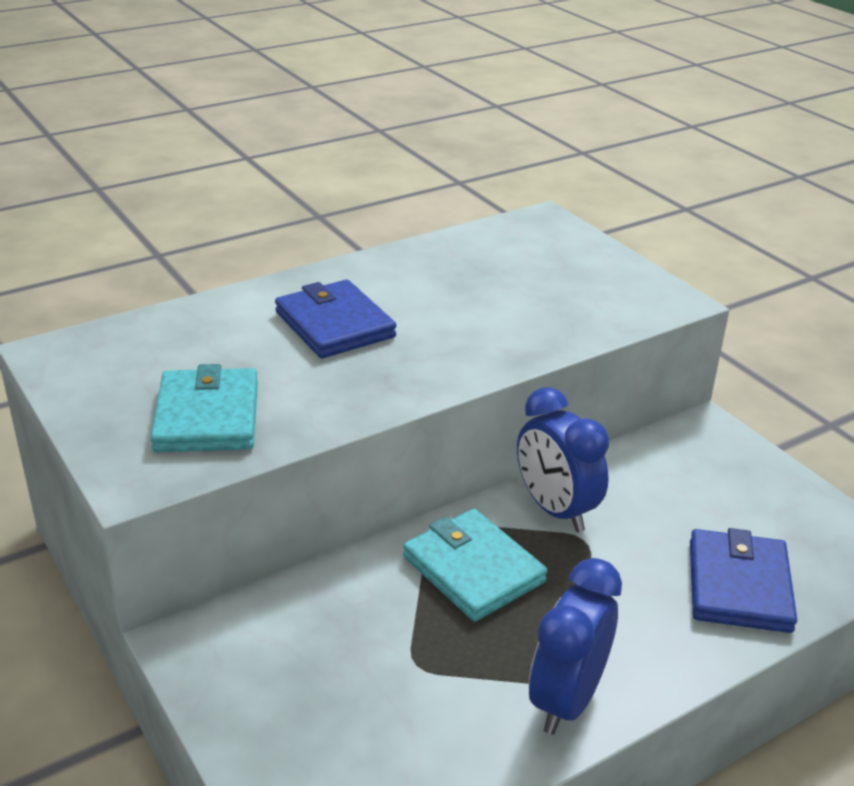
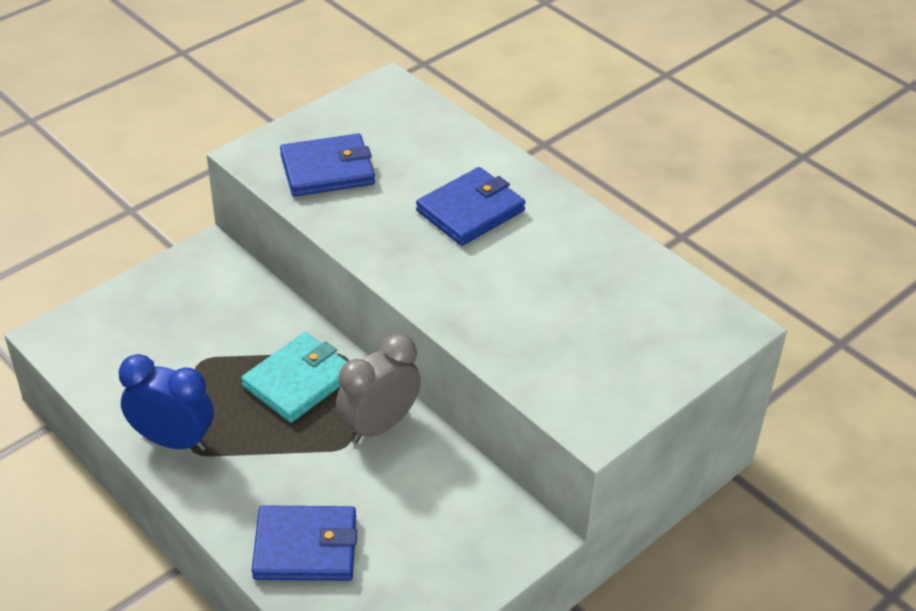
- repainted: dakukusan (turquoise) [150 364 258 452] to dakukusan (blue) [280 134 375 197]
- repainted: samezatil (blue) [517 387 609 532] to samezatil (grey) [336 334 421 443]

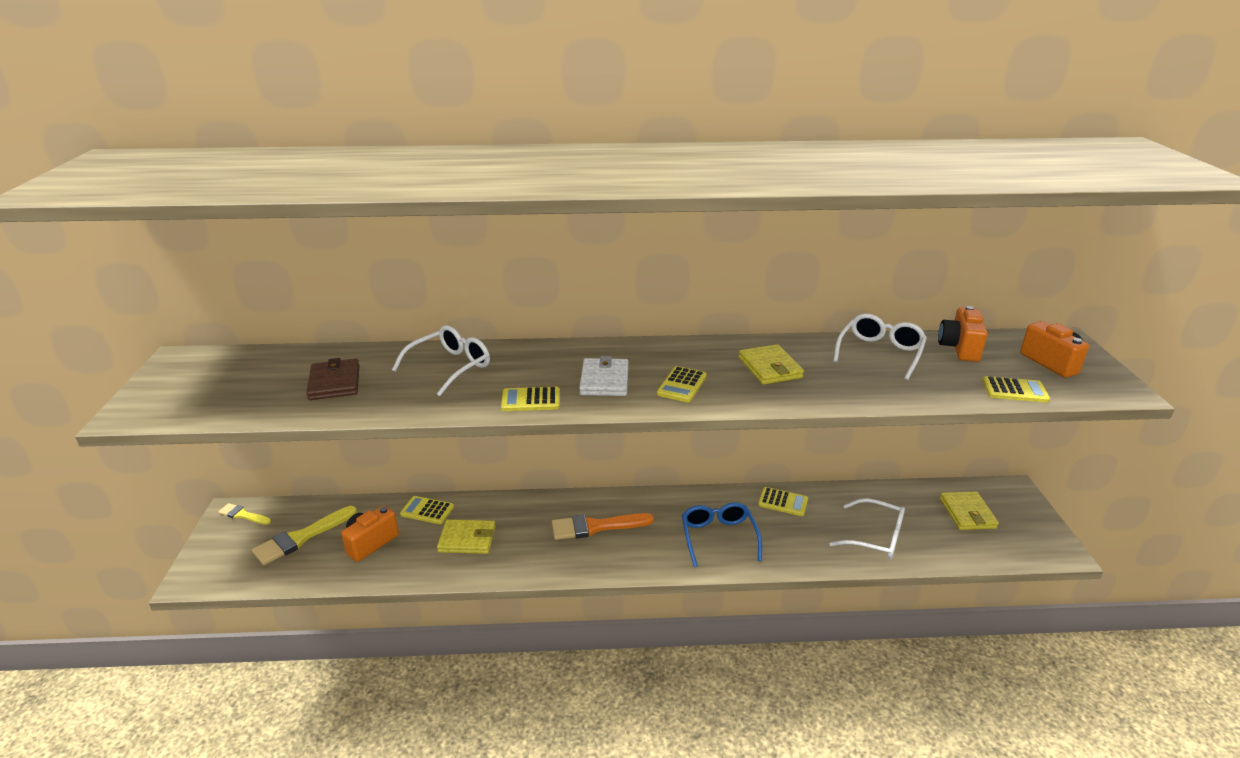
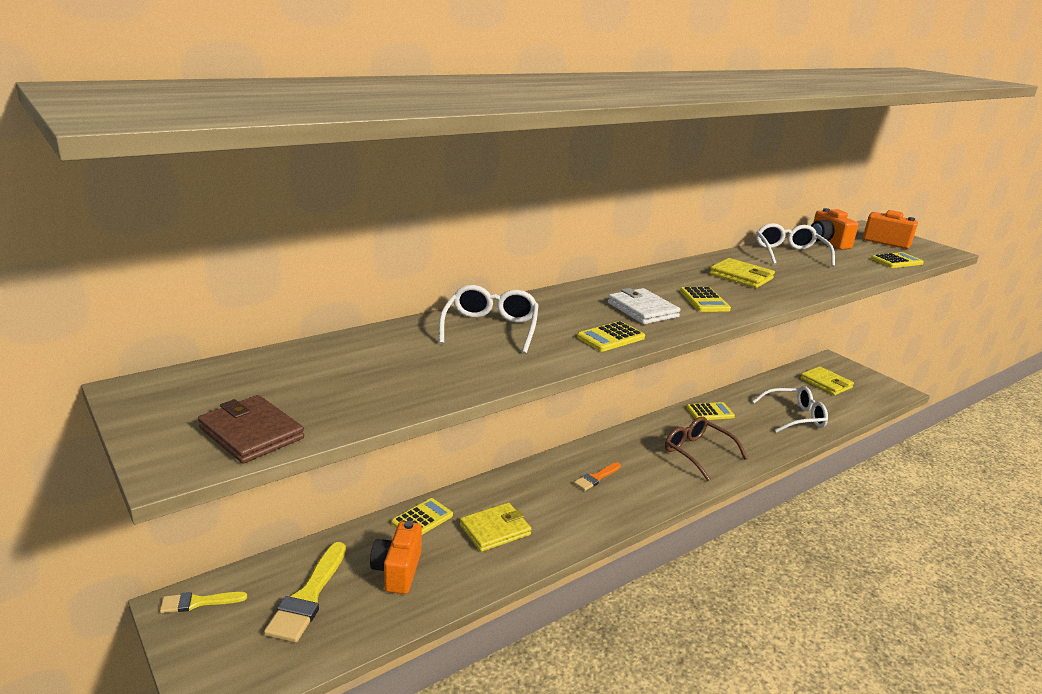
- shifted: dakukusan (brown) [306 358 360 400] to [198 395 304 463]
- rotated: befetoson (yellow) [400 496 454 524] = [391 498 453 535] 150 degrees clockwise
- scaled: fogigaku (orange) [552 513 654 540] = [574 462 621 491] x0.58
- repainted: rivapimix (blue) [682 502 762 567] to rivapimix (brown) [665 417 748 481]

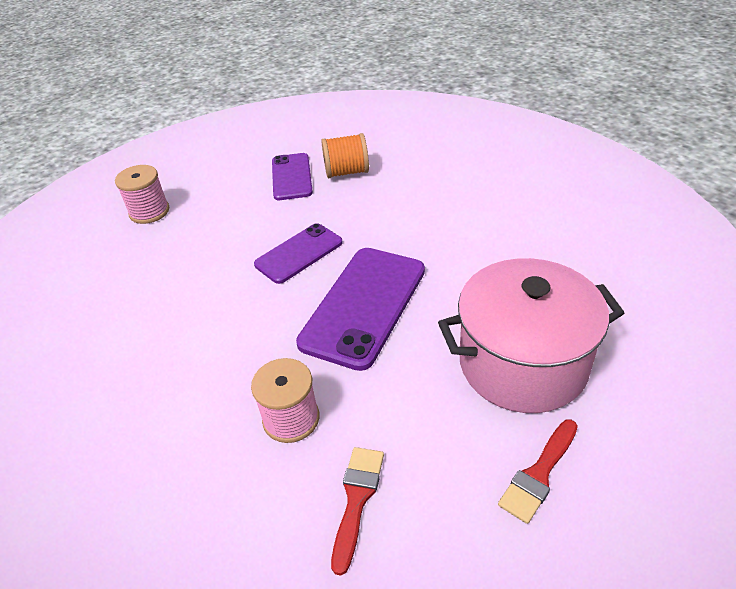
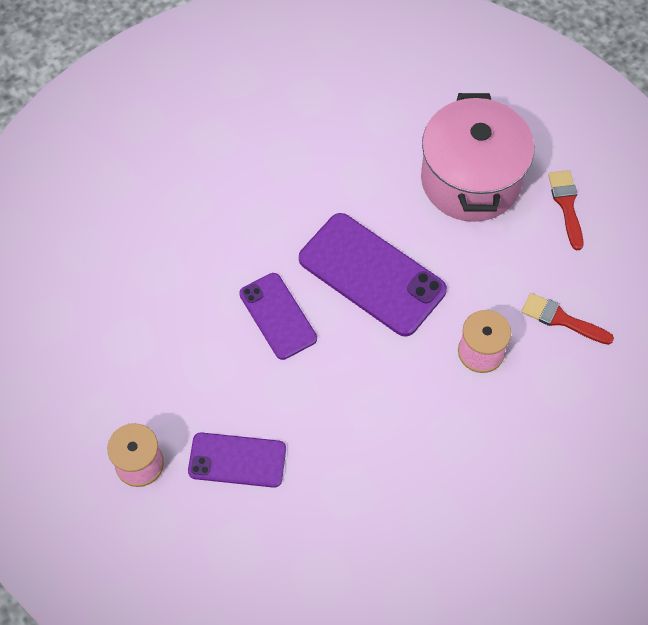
- shifted: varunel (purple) [272 153 313 200] to [188 432 286 488]
- gone: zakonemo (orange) [321 133 369 178]
- rotated: fogigaku (red) [498 419 578 524] = [548 170 583 250] 150 degrees counterclockwise

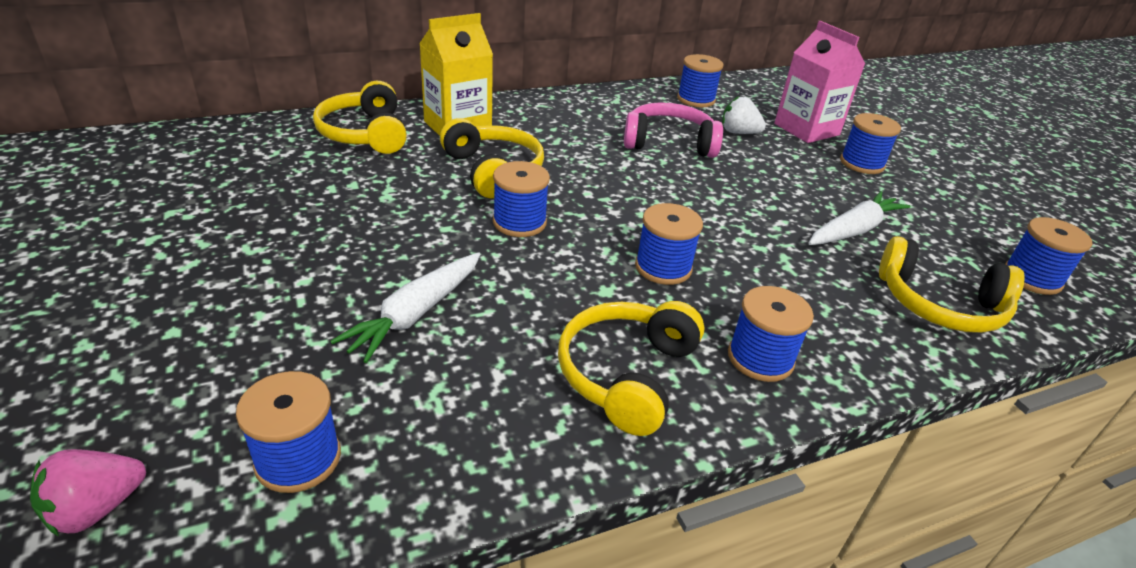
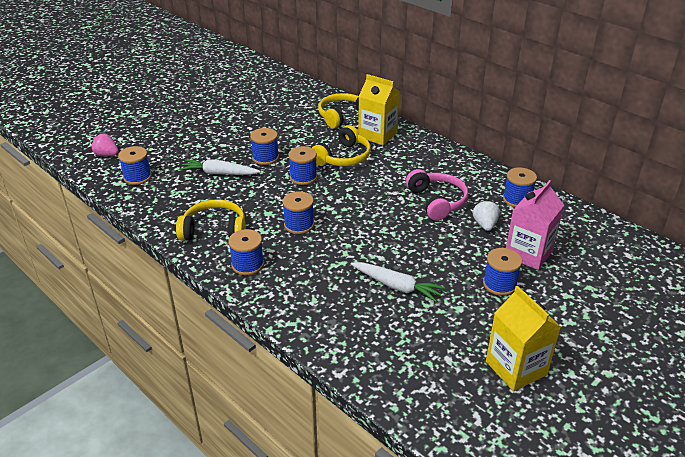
- gone: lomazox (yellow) [879 236 1025 333]
- shifted: zakonemo (blue) [1005 217 1092 295] to [250 128 279 165]
- new: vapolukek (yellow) [486 286 561 391]

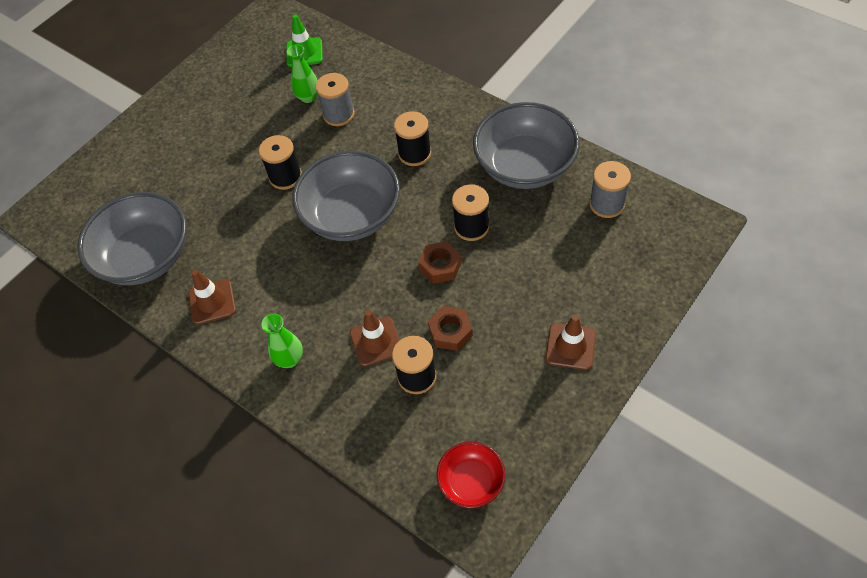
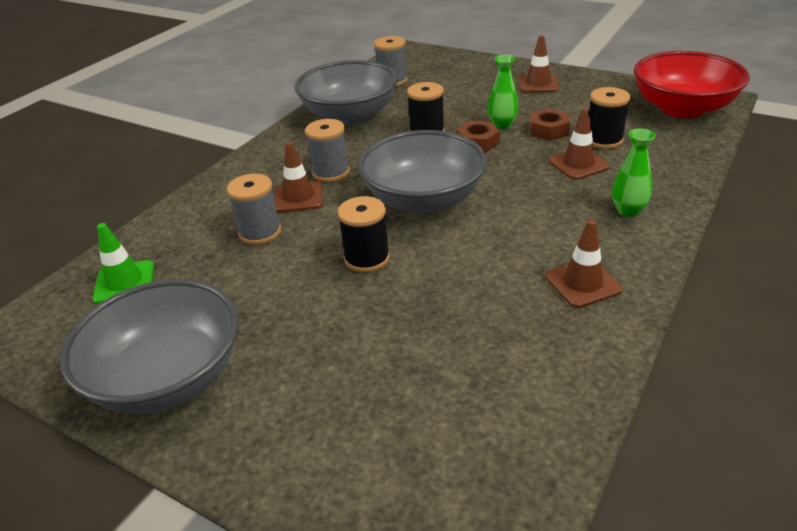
- shifted: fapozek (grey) [77 192 187 285] to [59 279 239 414]
- shifted: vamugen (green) [287 45 318 103] to [487 55 519 129]
- repainted: zakonemo (black) [394 111 431 166] to zakonemo (grey) [305 119 350 182]
- scaled: fapozek (red) [437 441 505 508] = [634 51 750 118] x1.90
- new: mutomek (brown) [275 142 323 213]

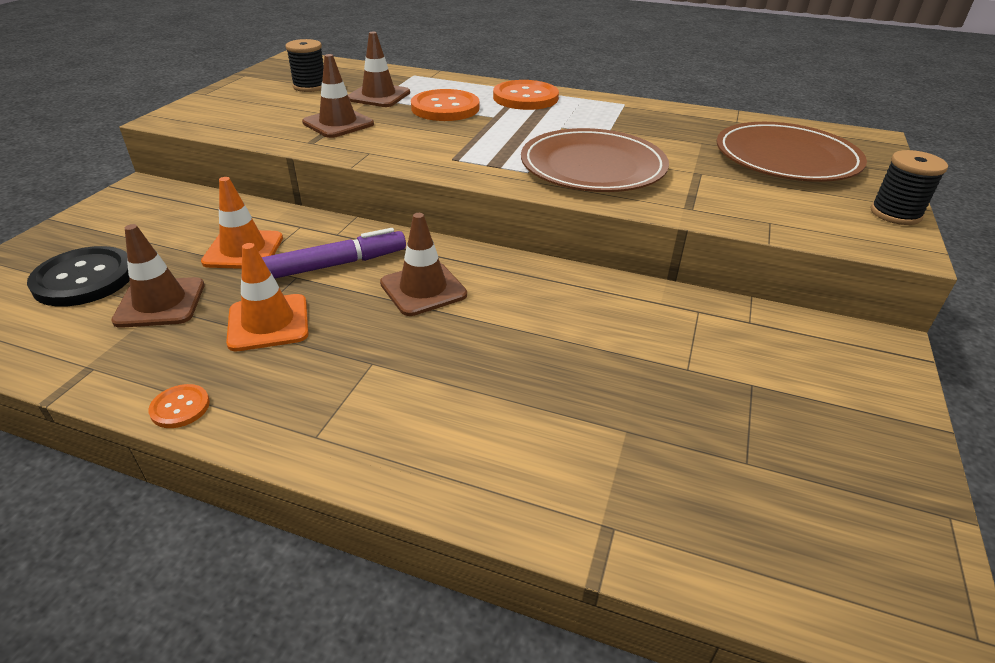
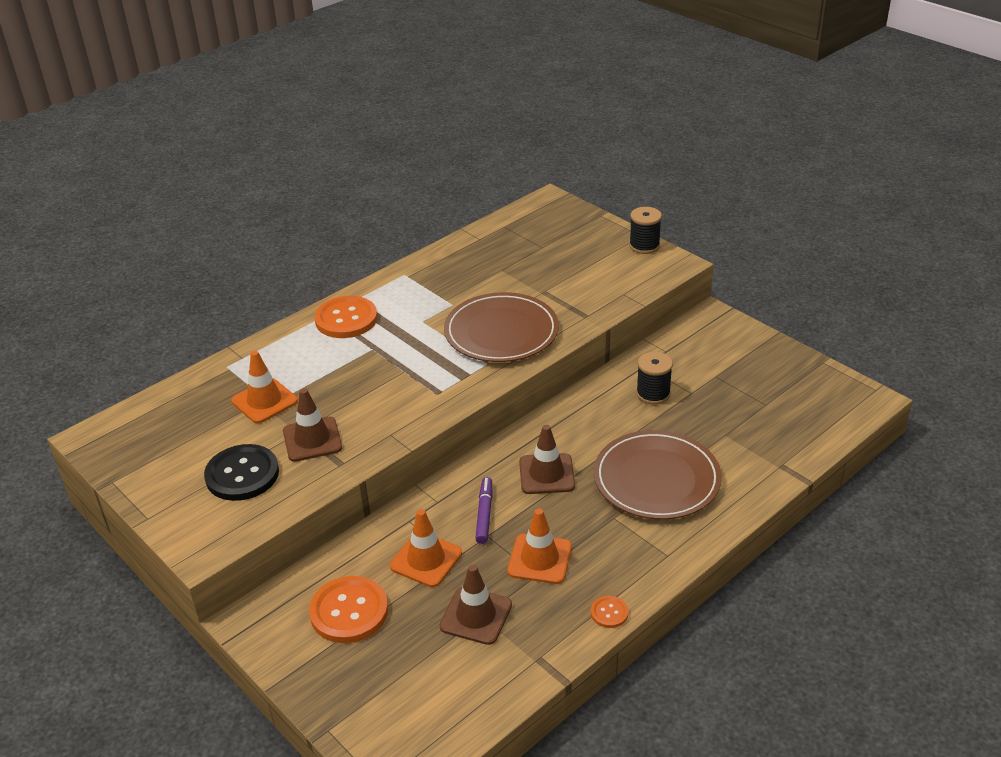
- shifted: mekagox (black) [27 246 130 307] to [204 444 279 501]
- scaled: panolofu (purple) [262 228 406 279] = [475 477 492 544] x0.67
- shifted: zakonemo (black) [285 39 324 92] to [636 352 673 405]
- repainted: mutomek (brown) [348 32 410 107] to mutomek (orange) [231 351 298 423]
- shifted: mekagox (orange) [411 89 479 121] to [309 576 388 643]
- shifted: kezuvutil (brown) [716 122 867 182] to [594 430 722 519]

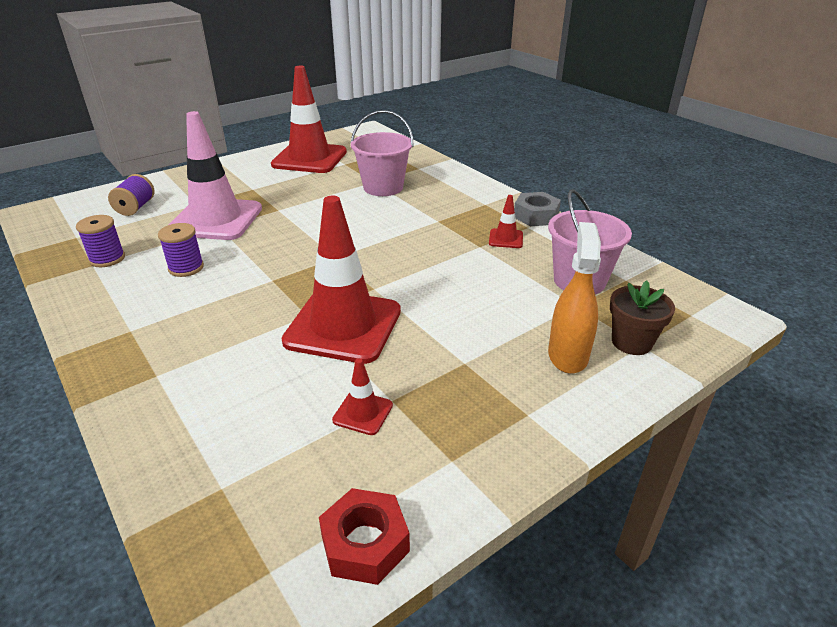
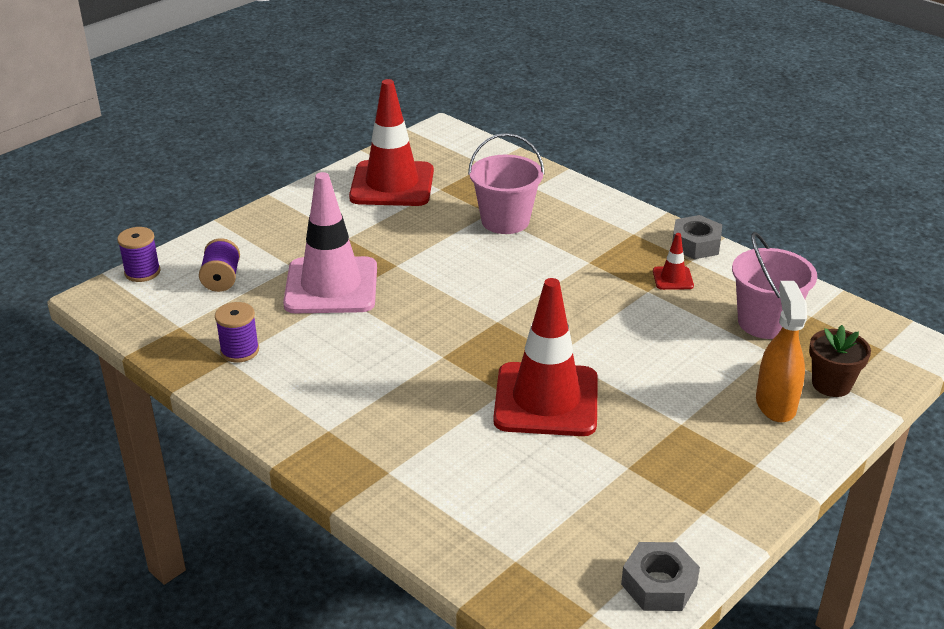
- shifted: zakonemo (purple) [158 223 204 277] to [117 227 161 282]
- repainted: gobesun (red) [319 488 410 585] to gobesun (grey) [621 542 700 611]
- gone: mutomek (red) [332 358 393 435]

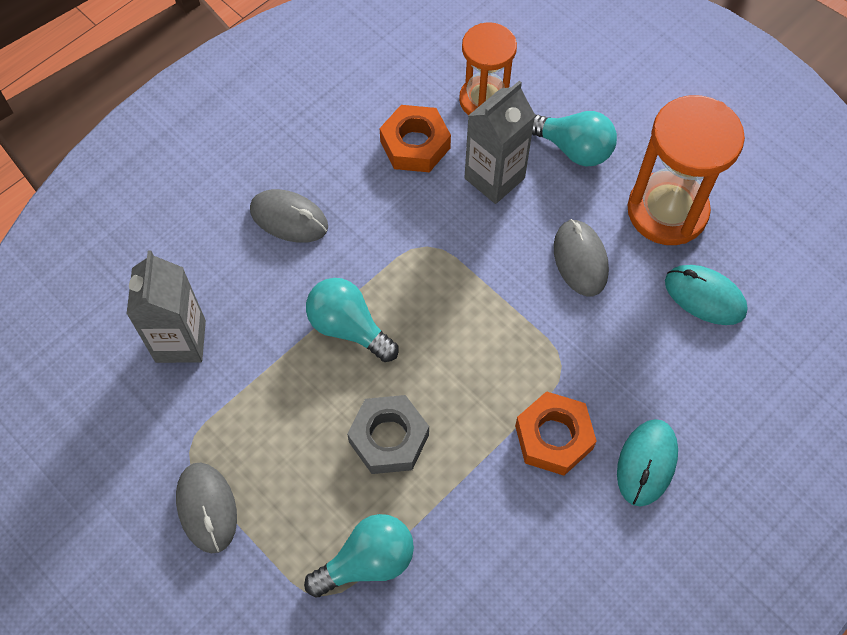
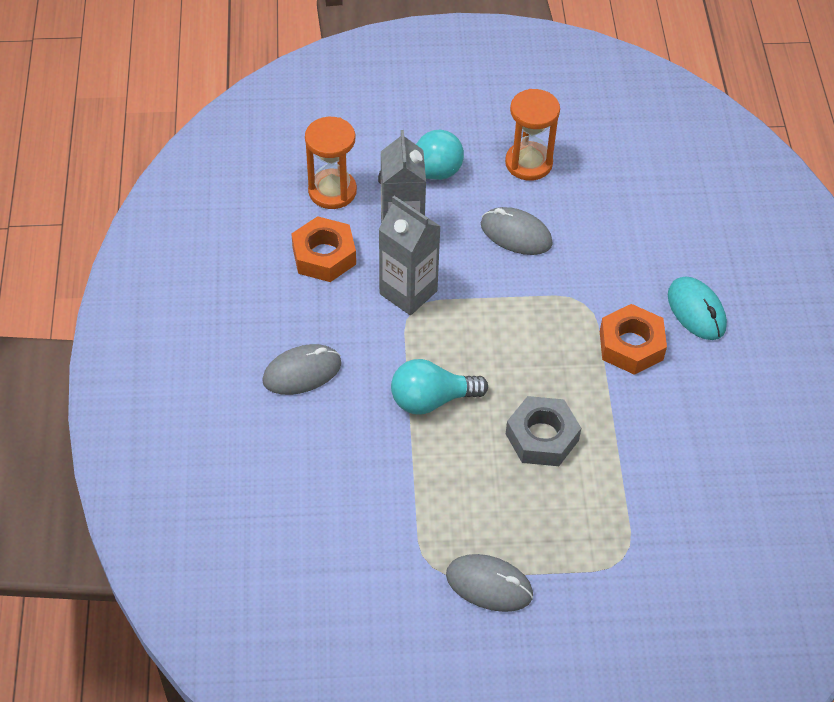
- shifted: vapolukek (grey) [127 250 206 363] to [379 196 441 315]
- gone: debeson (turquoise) [304 514 414 598]
- scaled: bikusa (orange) [628 95 745 245] = [505 89 560 181] x0.67
- gone: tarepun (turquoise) [665 265 748 325]

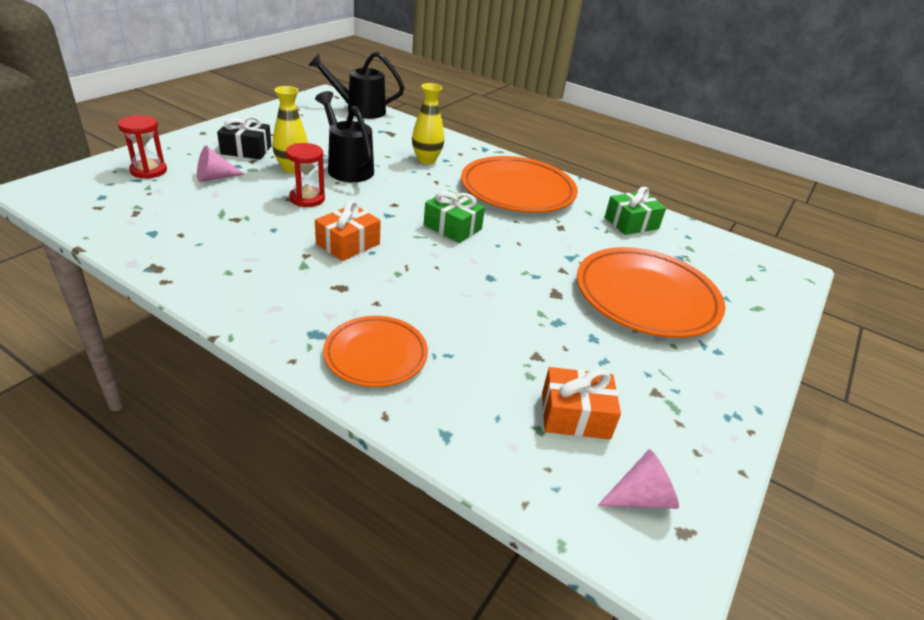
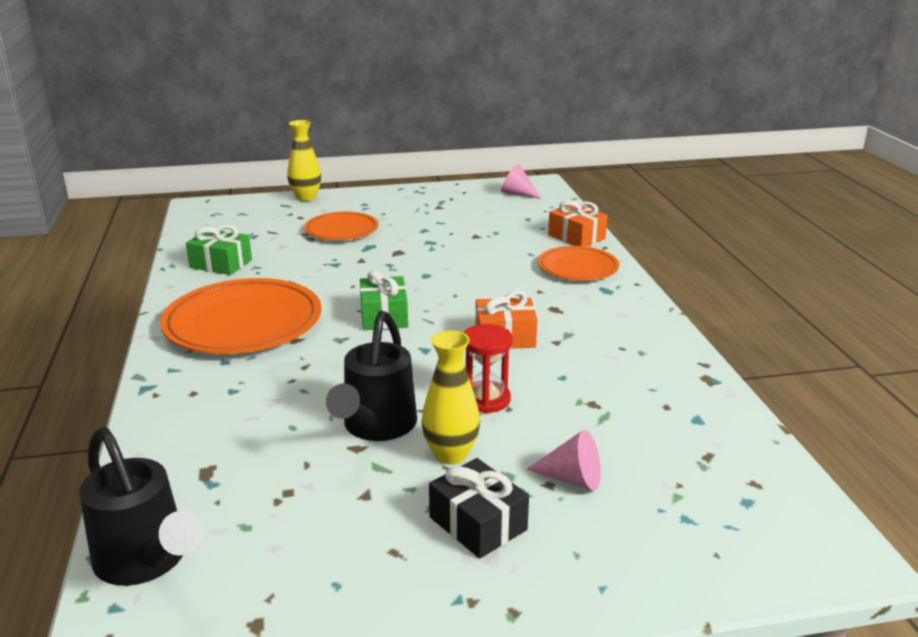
- gone: bikusa (red) [118 115 167 179]
- shifted: vamugen (yellow) [412 83 444 164] to [287 120 321 201]
- shifted: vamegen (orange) [542 367 621 439] to [548 200 608 246]
- scaled: kezuvutil (orange) [577 247 725 338] = [304 211 378 240] x0.59

